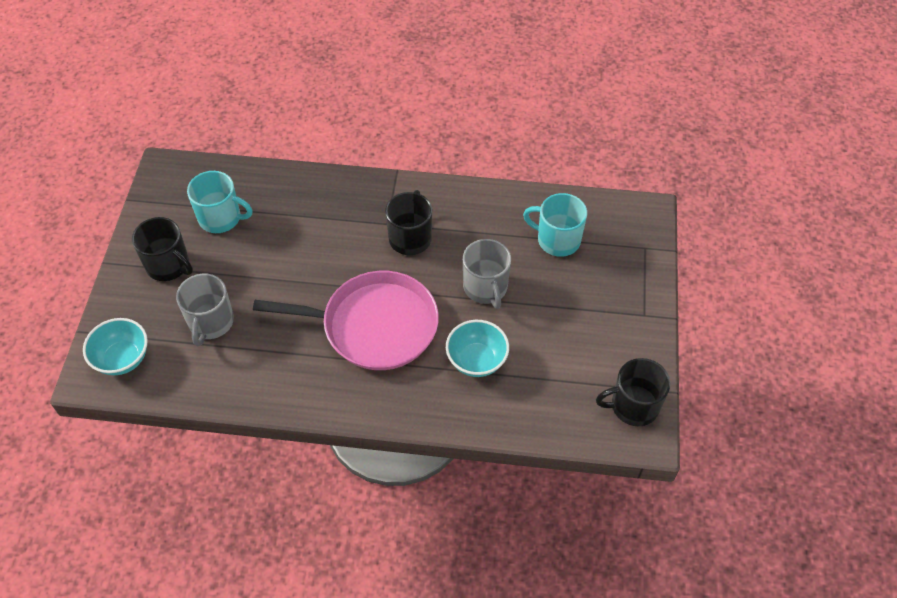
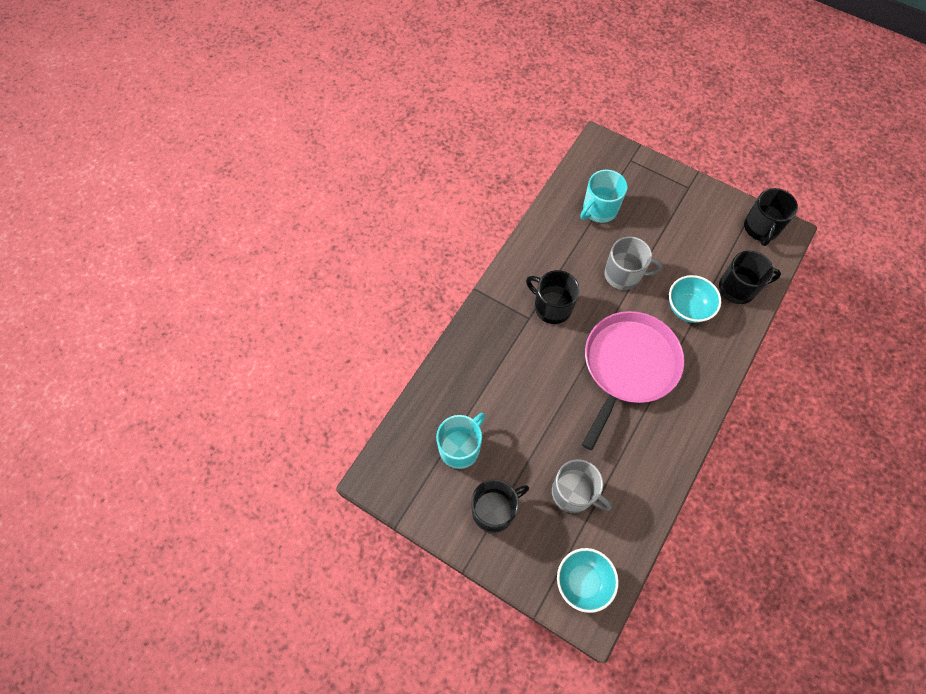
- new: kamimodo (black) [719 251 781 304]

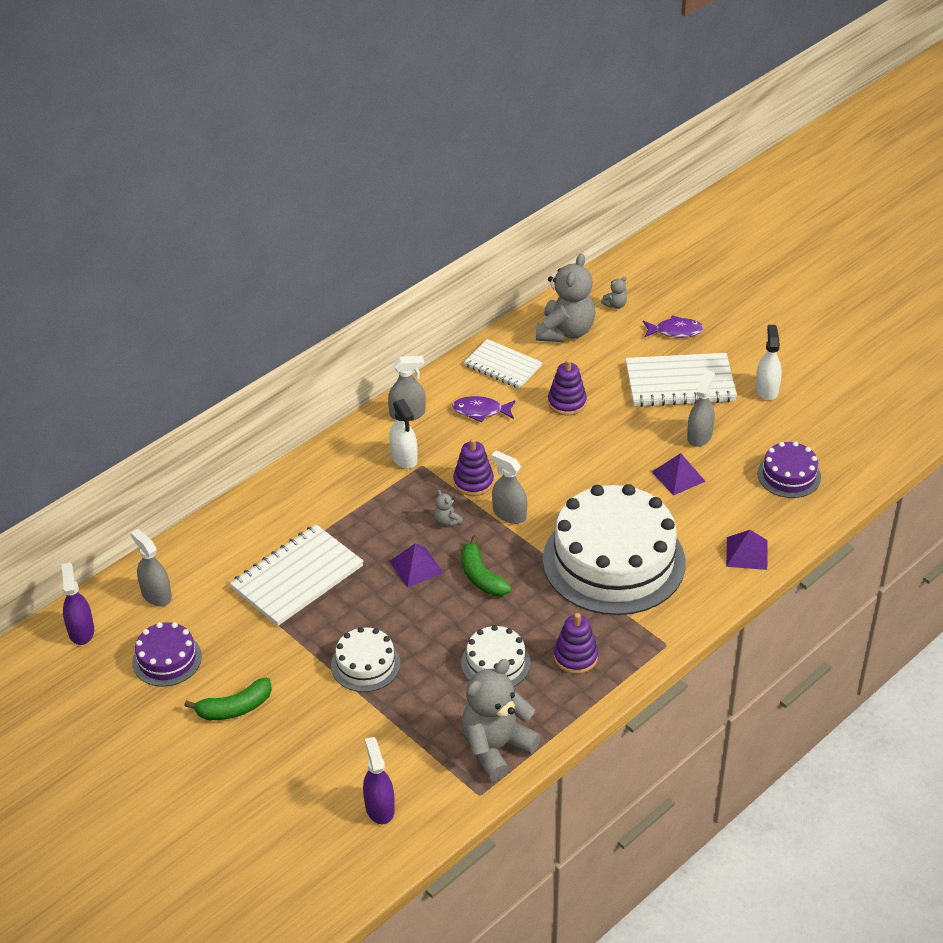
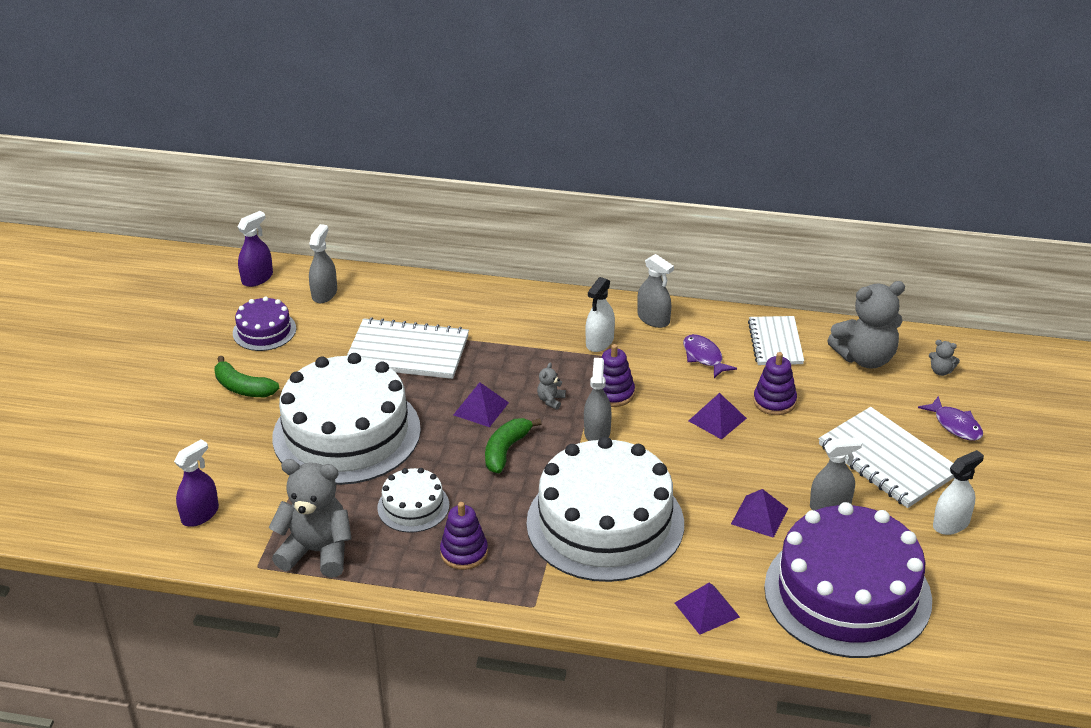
- scaled: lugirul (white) [331 627 401 692] = [272 353 421 485] x2.16
- scaled: lugirul (purple) [757 441 821 498] = [764 502 932 658] x2.16
- new: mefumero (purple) [689 393 747 440]

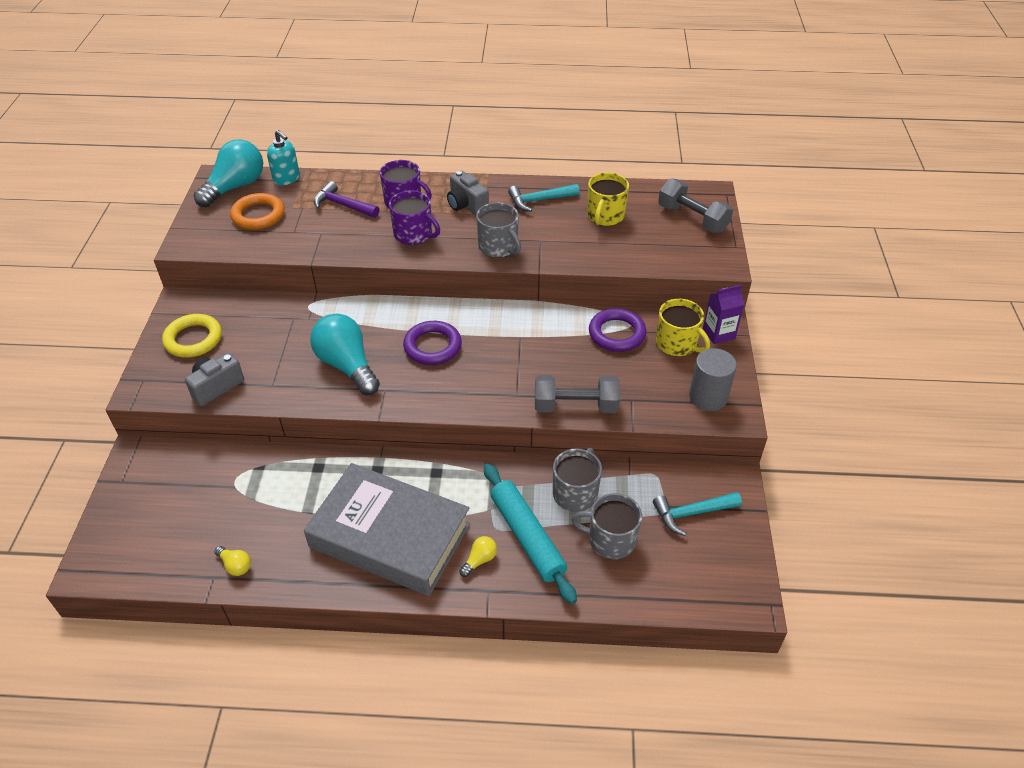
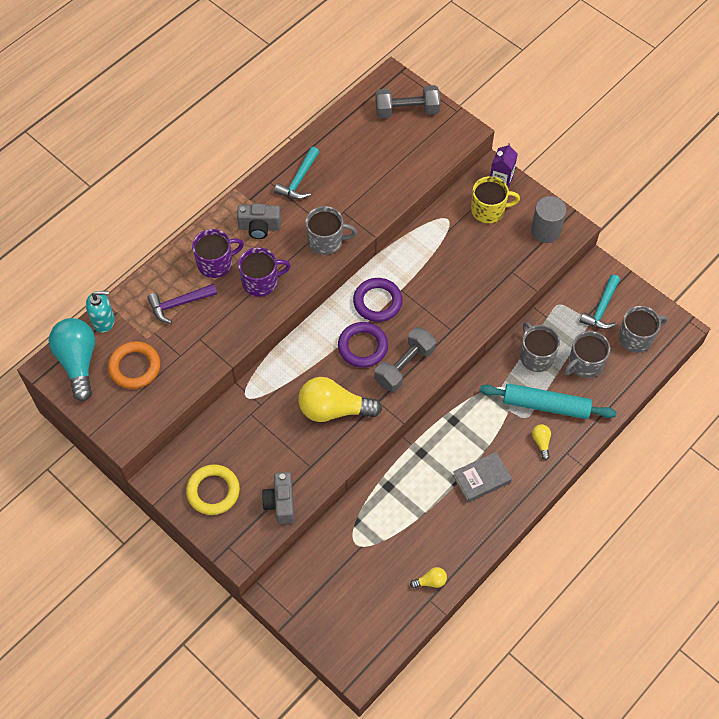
- scaled: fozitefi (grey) [304 463 470 596] = [452 452 512 503] x0.46
- repainted: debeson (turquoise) [310 314 380 395] to debeson (yellow) [298 377 382 422]
- shifted: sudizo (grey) [535 375 620 413] to [374 327 436 392]
- gone: kamimodo (yellow) [587 173 629 226]
- shifted: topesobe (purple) [589 308 646 352] to [353 278 403 322]
- new: kamimodo (grey) [618 306 667 353]

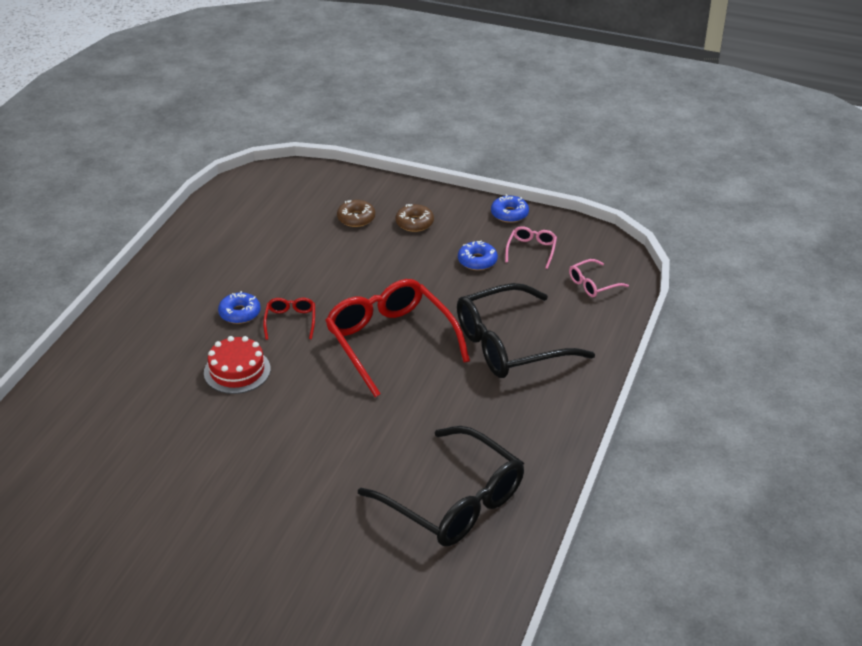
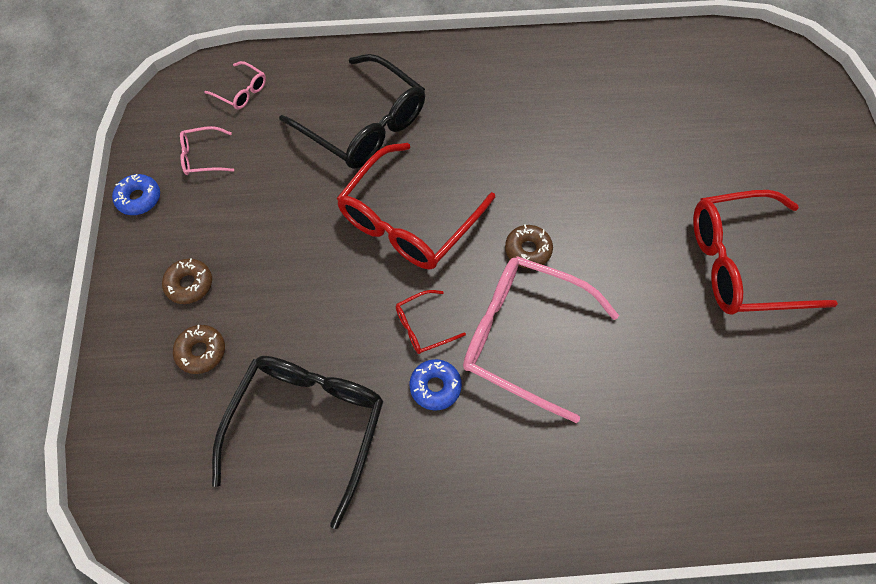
- swapped: lugirul (red) [204 336 271 394] to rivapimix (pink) [463 256 619 423]
- shifted: rivapimix (black) [358 426 524 546] to [212 356 383 529]
- gone: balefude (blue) [458 241 498 270]
- new: balefude (brown) [505 224 553 269]
- new: rivapimix (red) [693 190 838 315]

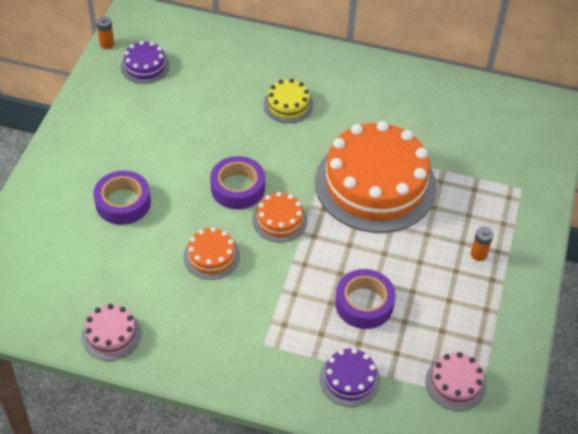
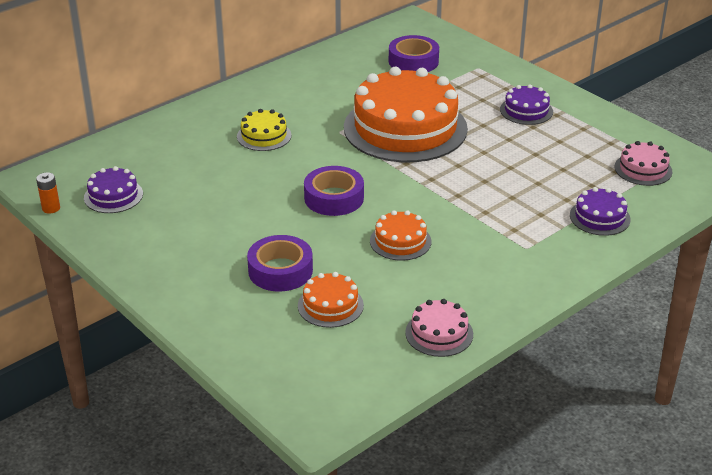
- shifted: lugirul (orange) [252 192 307 242] to [298 272 364 328]
- shifted: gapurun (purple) [335 269 396 329] to [389 35 439 72]
- swapped: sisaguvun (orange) [471 227 493 261] to lugirul (purple) [500 84 553 125]

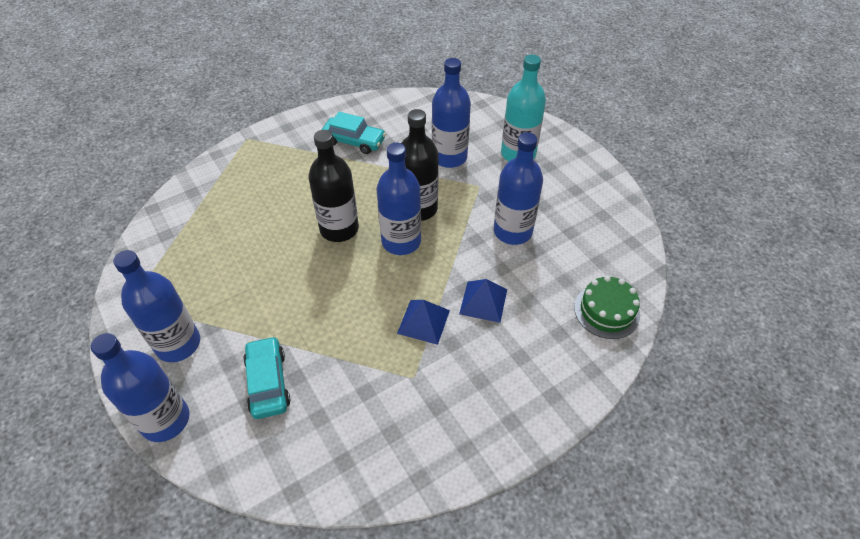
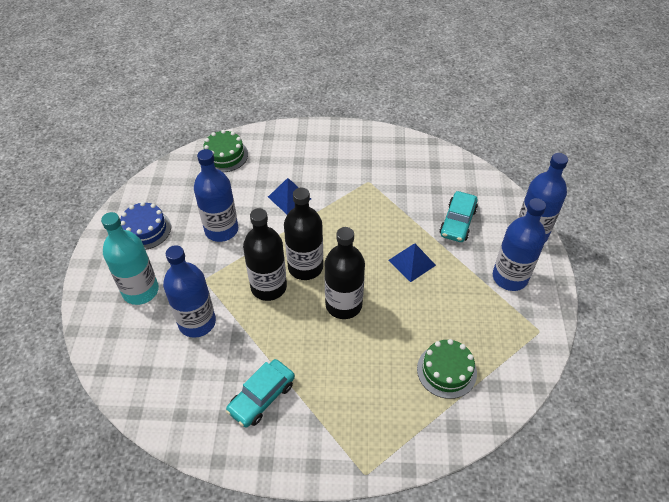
- rotated: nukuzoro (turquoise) [321 112 386 154] = [226 359 295 427] 105 degrees counterclockwise
- repainted: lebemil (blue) [377 143 421 255] to lebemil (black) [284 187 323 280]
- shifted: mefumero (blue) [397 300 450 345] to [388 244 436 282]
- new: lugirul (blue) [120 202 171 250]
- new: lugirul (green) [417 339 477 399]

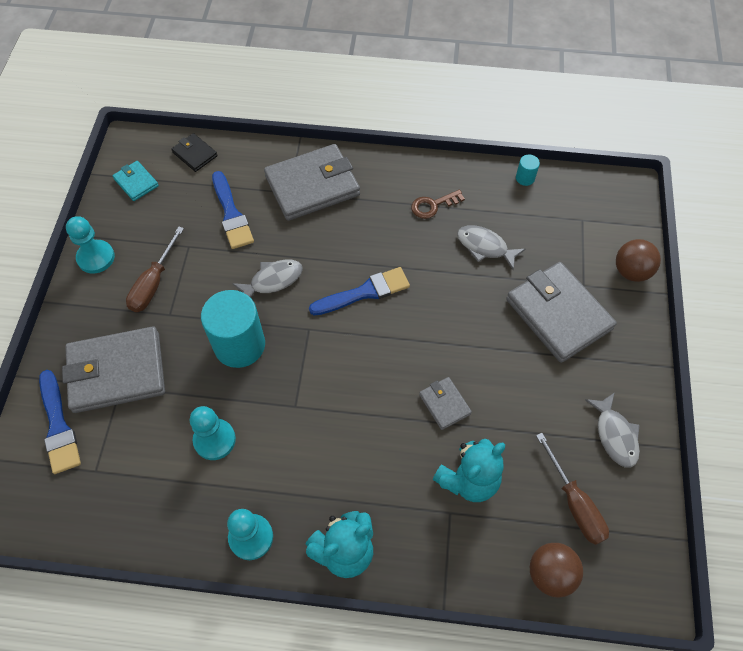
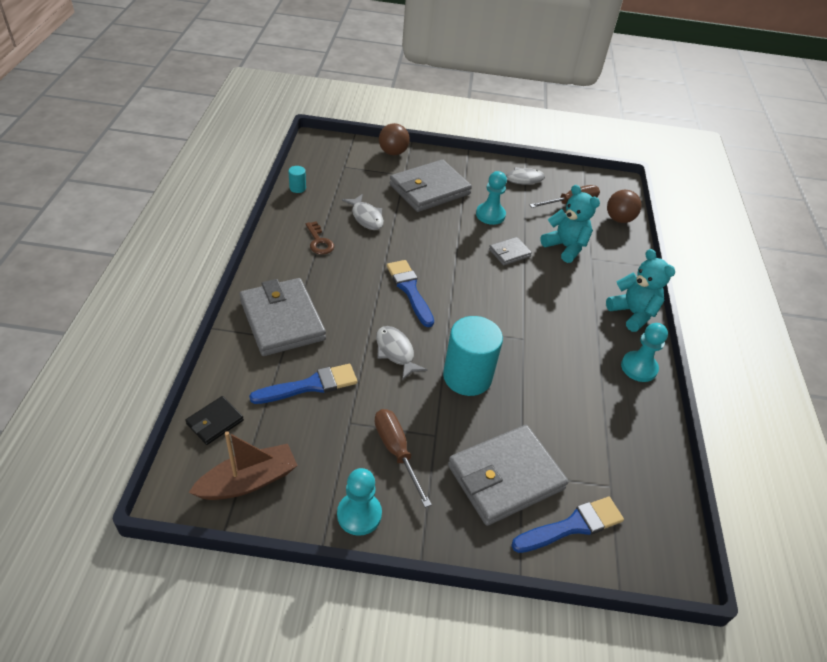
- rotated: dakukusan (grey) [62 326 165 413] = [448 425 569 526] 75 degrees clockwise
- swapped: dakukusan (turquoise) [112 161 159 201] to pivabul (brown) [188 431 298 500]
- rotated: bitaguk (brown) [126 226 184 312] = [375 409 432 508] 135 degrees counterclockwise
- shifted: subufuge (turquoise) [190 406 236 460] to [476 171 507 225]
- rotated: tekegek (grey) [457 225 526 270] = [342 194 384 230] 60 degrees counterclockwise

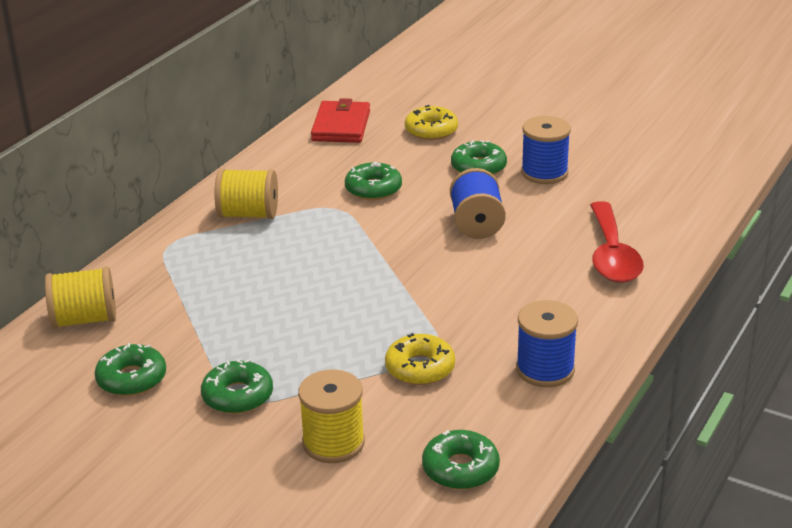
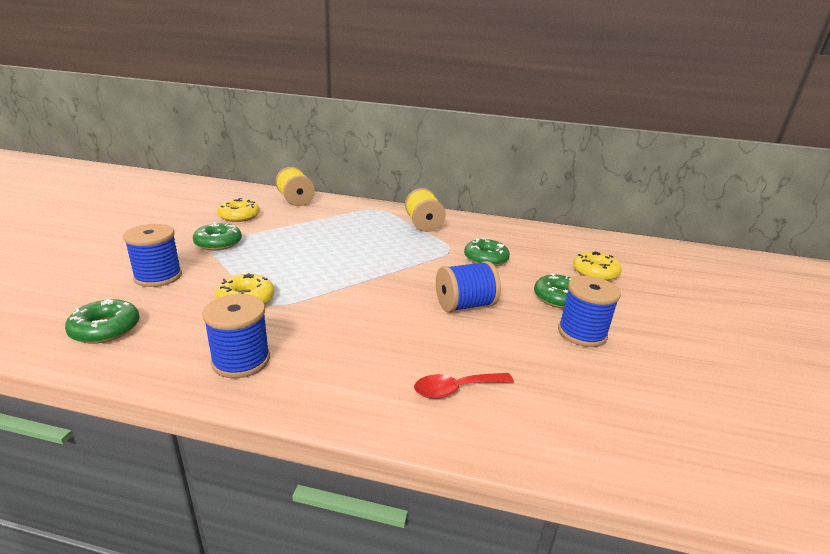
- repainted: balefude (green) [95 343 166 396] to balefude (yellow) [217 198 260 222]
- repainted: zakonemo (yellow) [298 369 365 463] to zakonemo (blue) [123 224 182 287]
- gone: dakukusan (red) [311 98 370 143]
- scaled: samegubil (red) [590 201 644 283] = [414 373 514 399] x0.60

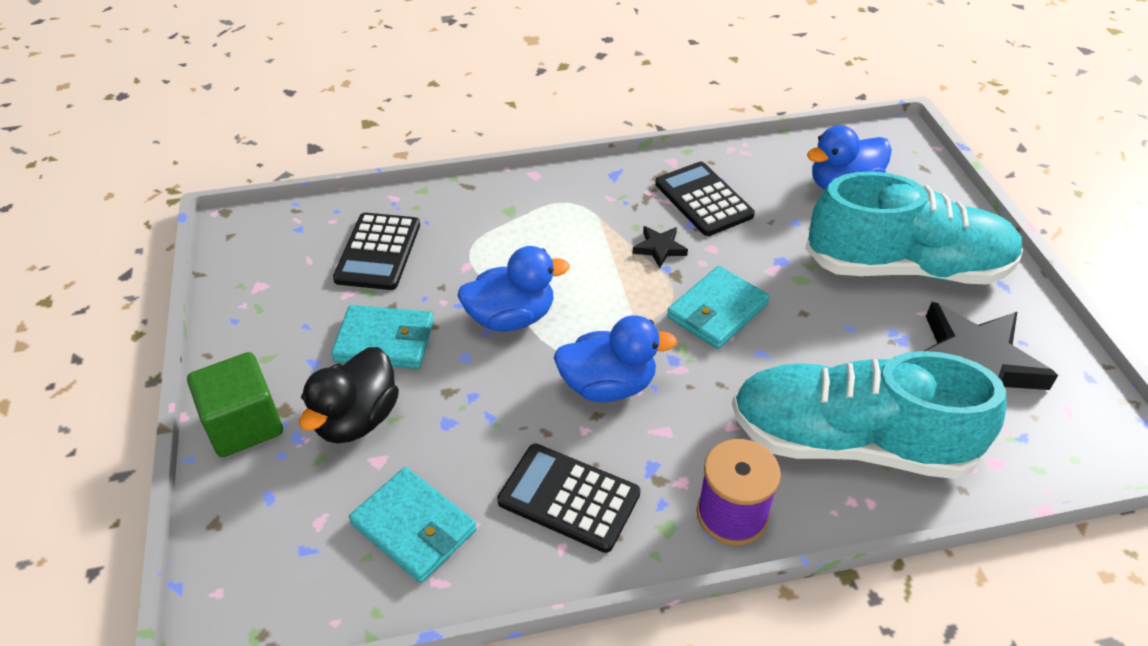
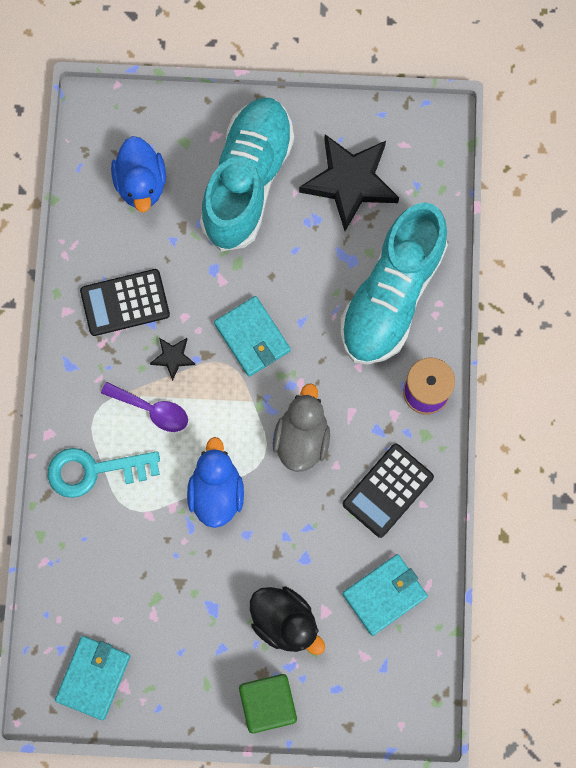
- shifted: dakukusan (turquoise) [331 305 434 369] to [55 636 130 720]
- gone: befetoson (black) [333 213 420 290]
- repainted: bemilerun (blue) [554 315 677 402] to bemilerun (grey) [273 383 330 472]
- new: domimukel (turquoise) [48 448 160 498]
- new: samegubil (purple) [101 382 188 432]

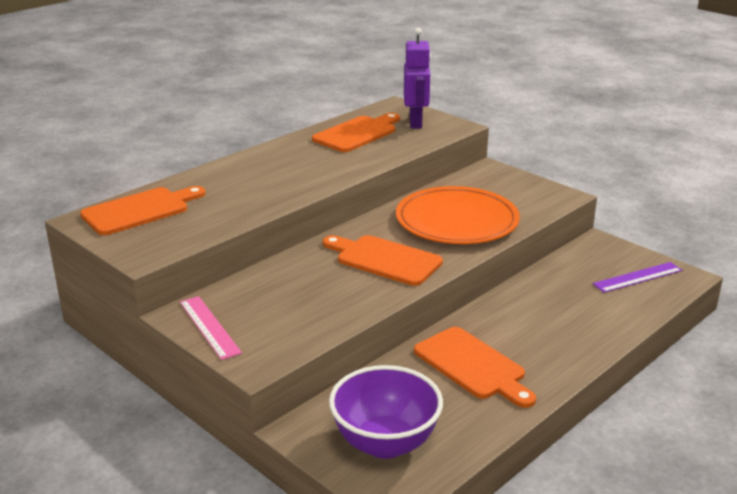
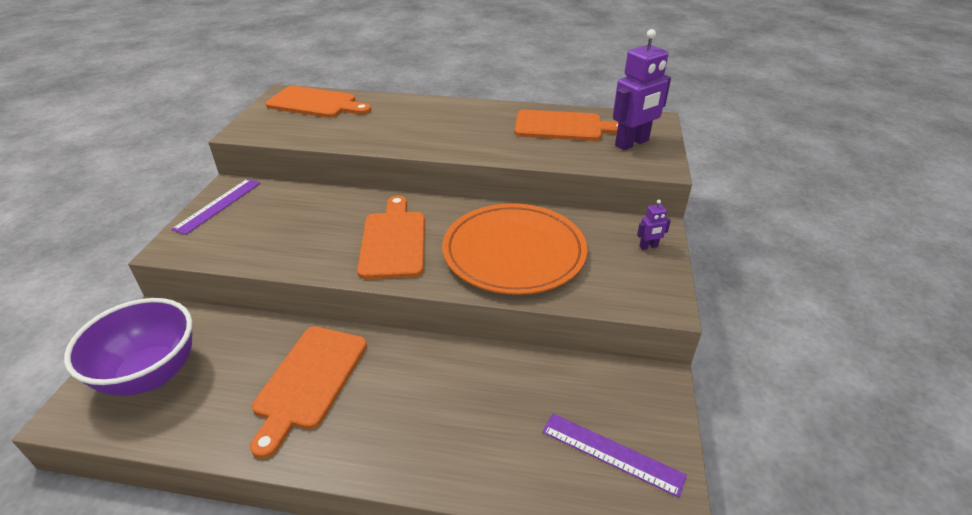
- repainted: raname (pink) [180 296 242 360] to raname (purple) [172 179 261 235]
- new: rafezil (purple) [637 200 671 250]

